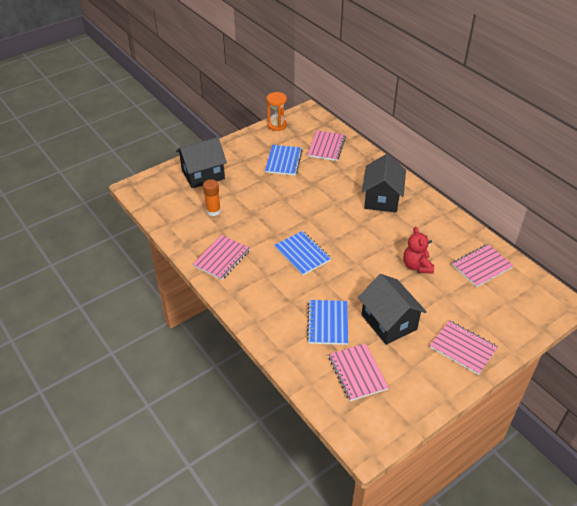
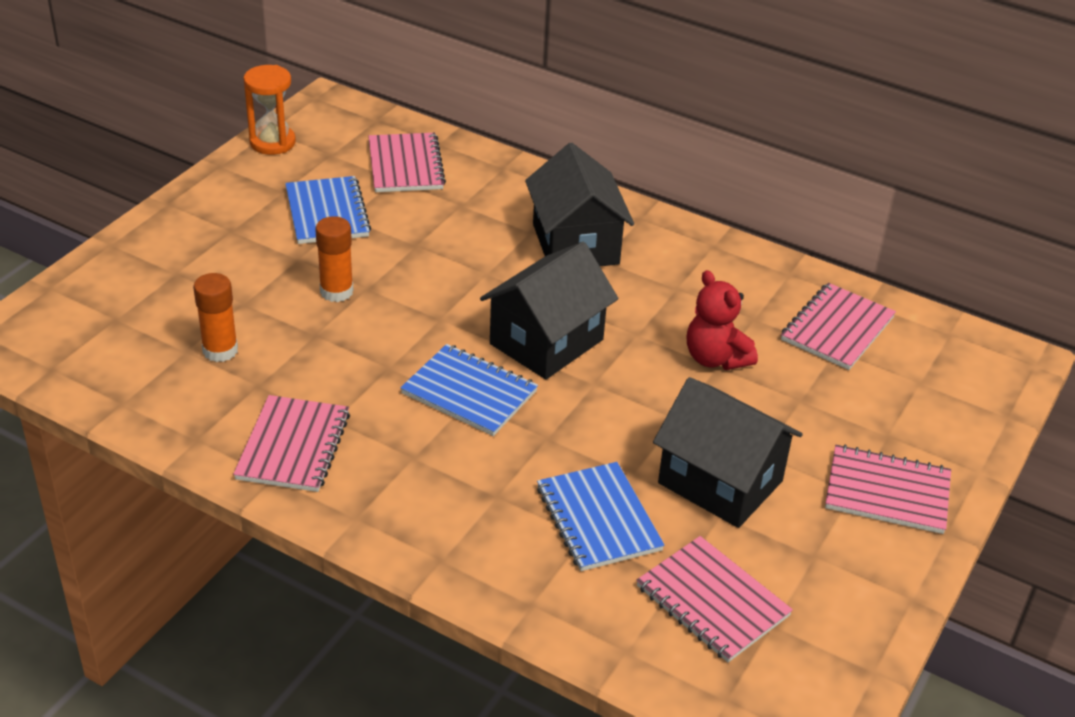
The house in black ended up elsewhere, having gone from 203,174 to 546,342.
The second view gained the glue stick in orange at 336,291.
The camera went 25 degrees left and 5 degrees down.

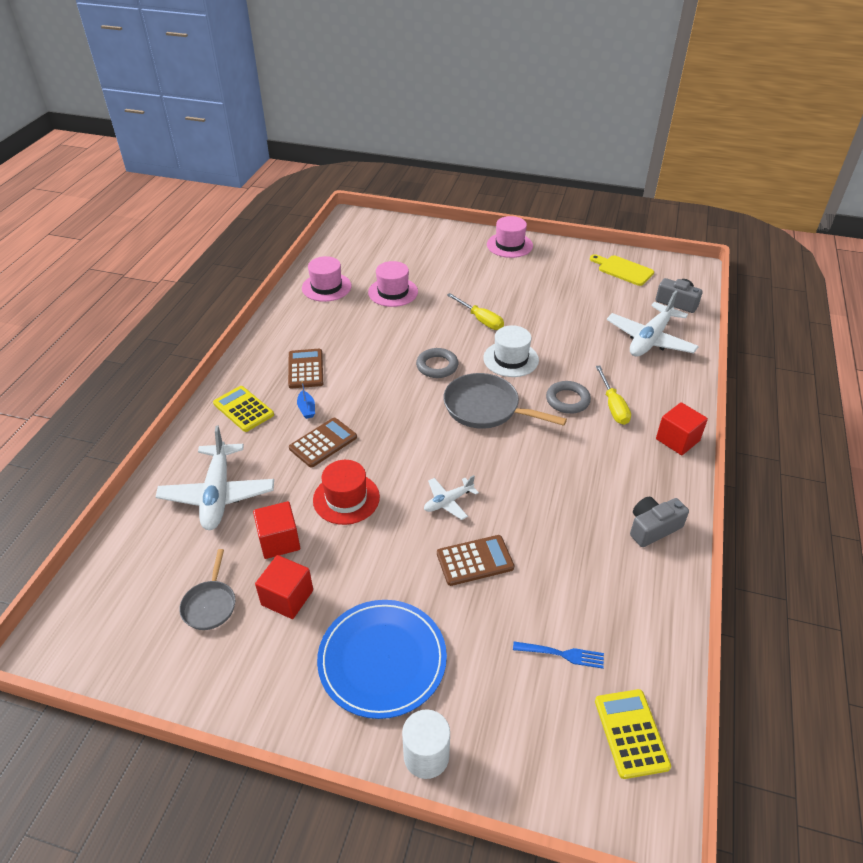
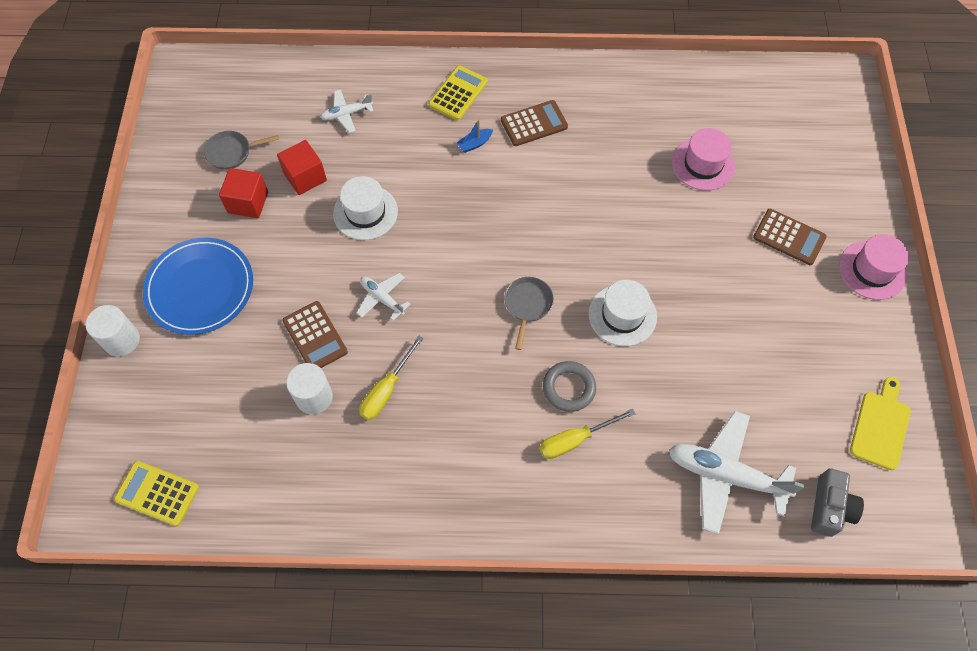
The second view lost the hat in pink at 326,287.
The screwdriver in yellow ended up elsewhere, having gone from 480,320 to 386,390.
The second view lost the ring in grey at 437,366.
The size of the pan in grey at 486,408 changed by a factor of 0.57.
The second view lost the cube in red at 677,440.
The calculator in brown ended up elsewhere, having gone from 323,443 to 789,237.
The size of the plane in white at 218,494 changed by a factor of 0.52.
What was the hat in red at 346,498 turned into the hat in white at 365,212.
The second view lost the camera in grey at 653,528.
The second view lost the fork in blue at 561,654.
The calculator in yellow at 631,733 ended up facing another way, 135 degrees counterclockwise from before.
The second view gained the cylinder in white at 314,397.
The camera went 75 degrees right and 20 degrees up.

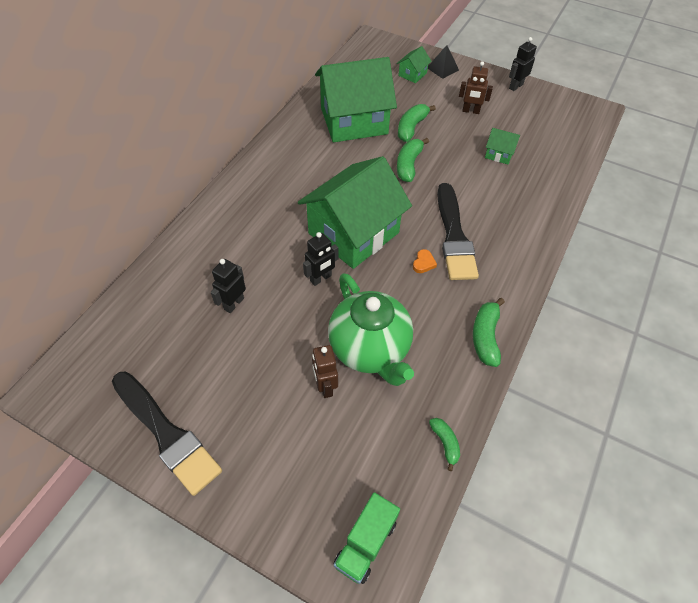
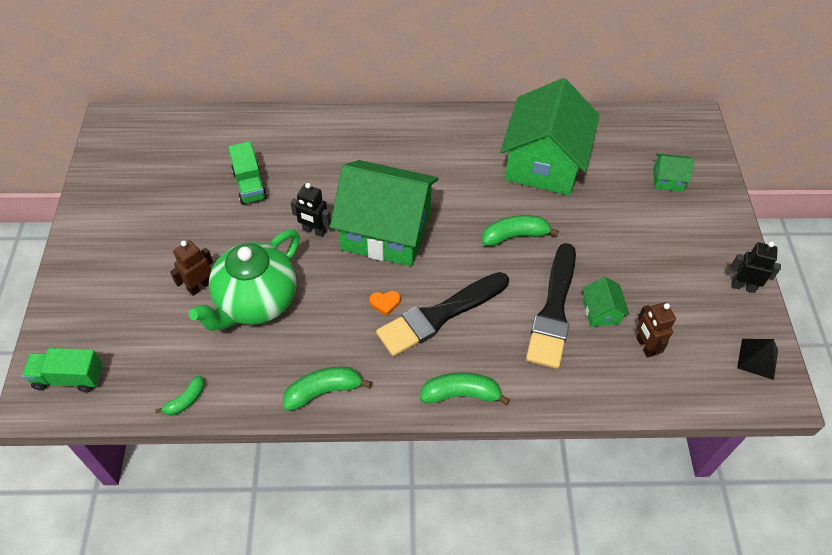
The pyramid in black ended up elsewhere, having gone from 442,69 to 757,359.
The house in green at 354,121 ended up facing another way, 60 degrees clockwise from before.
The robot in brown ended up elsewhere, having gone from 470,111 to 645,346.
The banana in green ended up elsewhere, having gone from 411,128 to 461,394.
Where the robot in black stood at 233,303, the truck in green came to stand at 249,185.
The brush in black ended up elsewhere, having gone from 167,434 to 553,311.
The camera went 60 degrees right and 0 degrees up.

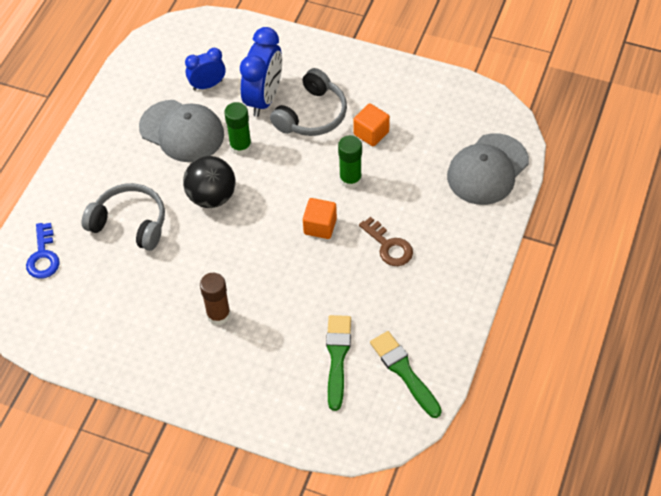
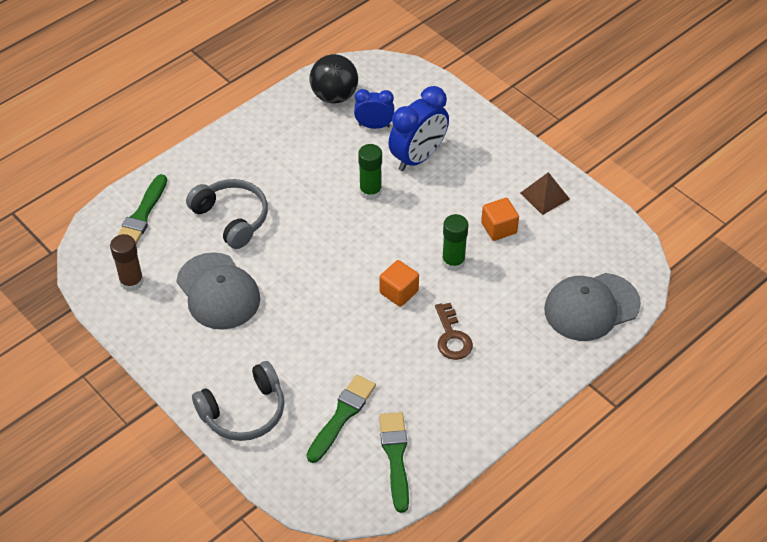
The headphones in grey ended up elsewhere, having gone from 312,115 to 244,412.
The cap in grey ended up elsewhere, having gone from 182,131 to 218,291.
The ball in black ended up elsewhere, having gone from 212,197 to 334,96.
Where the key in blue stood at 43,256, the brush in green came to stand at 142,215.
The glue stick in brown ended up elsewhere, having gone from 218,314 to 131,282.
The second view gained the pyramid in brown at 545,196.
The camera went 25 degrees right and 5 degrees down.

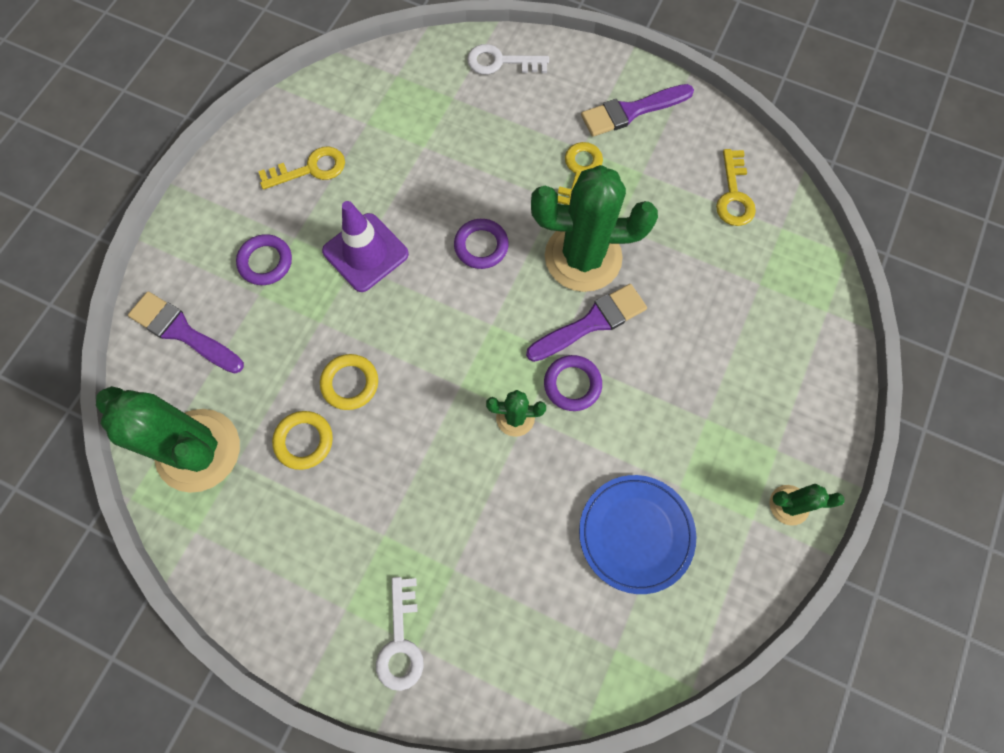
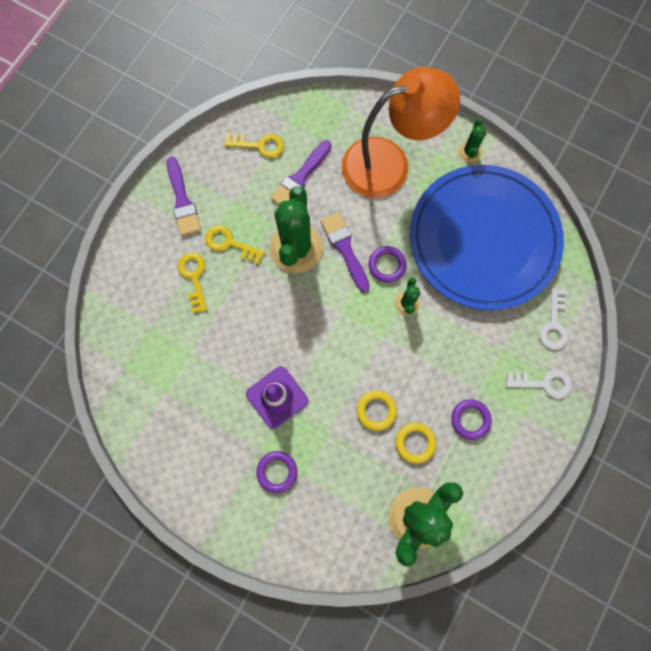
The key in white ended up elsewhere, having gone from 500,62 to 554,324.
The key in yellow ended up elsewhere, having gone from 310,169 to 194,277.
The ring in purple ended up elsewhere, having gone from 481,246 to 470,419.
The brush in purple ended up elsewhere, having gone from 182,332 to 300,178.
The size of the plate in blue at 636,534 changed by a factor of 2.16.
The second view gained the lamp in orange at 389,163.
The camera went 85 degrees left and 5 degrees up.

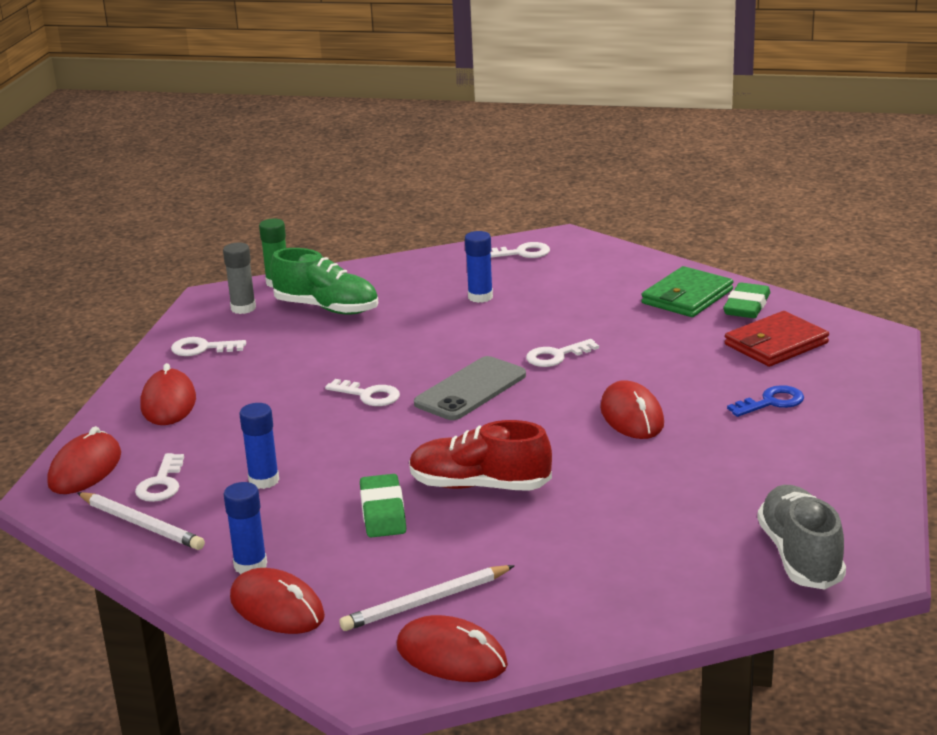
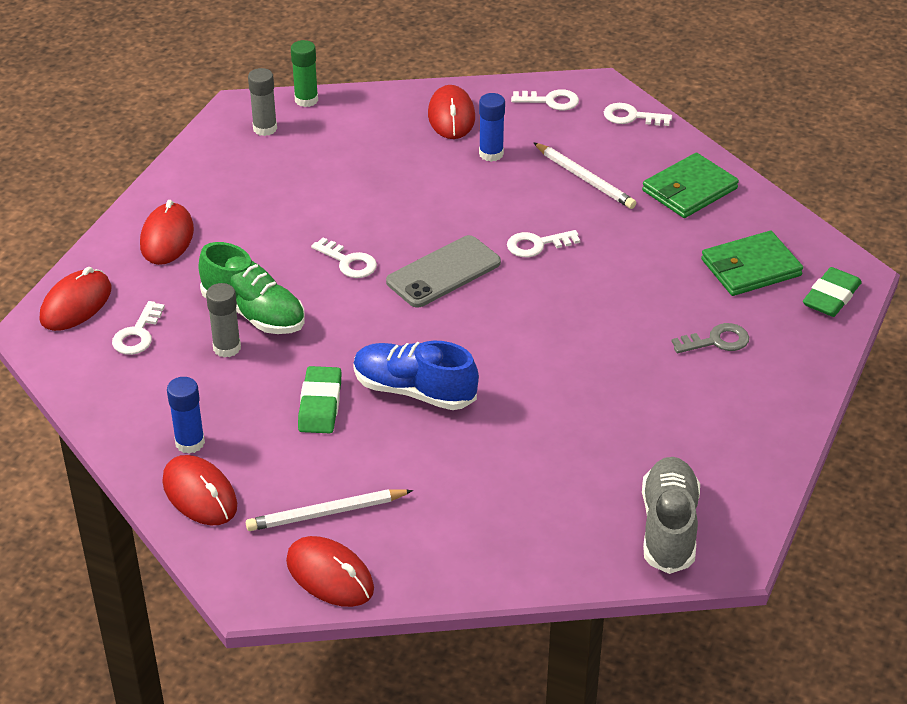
The shoe in green ended up elsewhere, having gone from 327,308 to 254,313.
The eraser in green ended up elsewhere, having gone from 747,306 to 831,297.
What was the wallet in red at 776,344 turned into the wallet in green at 750,268.
The key in white ended up elsewhere, having gone from 202,348 to 631,117.
The mouse in red ended up elsewhere, having gone from 632,416 to 451,116.
What was the key in blue at 771,402 turned into the key in grey at 716,341.
What was the glue stick in blue at 264,480 turned into the glue stick in grey at 227,348.
What was the shoe in red at 479,486 turned into the shoe in blue at 414,391.
The pencil in white ended up elsewhere, having gone from 141,524 to 585,179.
The camera went 10 degrees right and 15 degrees up.

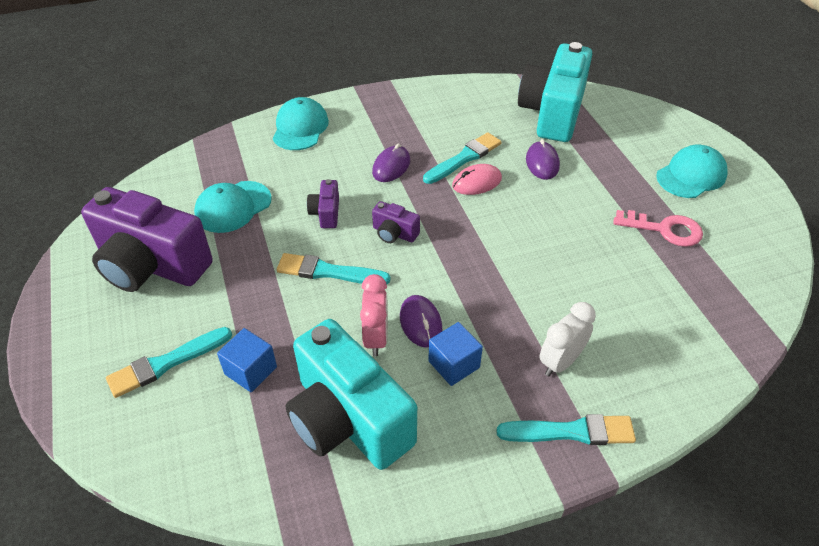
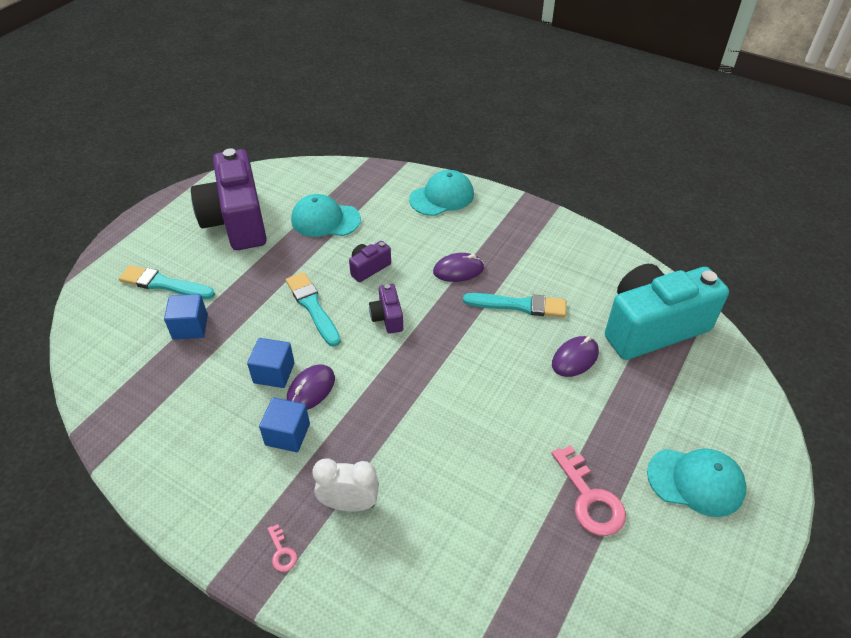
The second view lost the mouse in pink at 476,182.
Where the clock in pink stood at 376,338, the cube in blue came to stand at 274,373.
The second view lost the camera in turquoise at 348,419.
Where the brush in turquoise stood at 571,432, the key in pink came to stand at 282,552.
The camera went 50 degrees right and 0 degrees up.

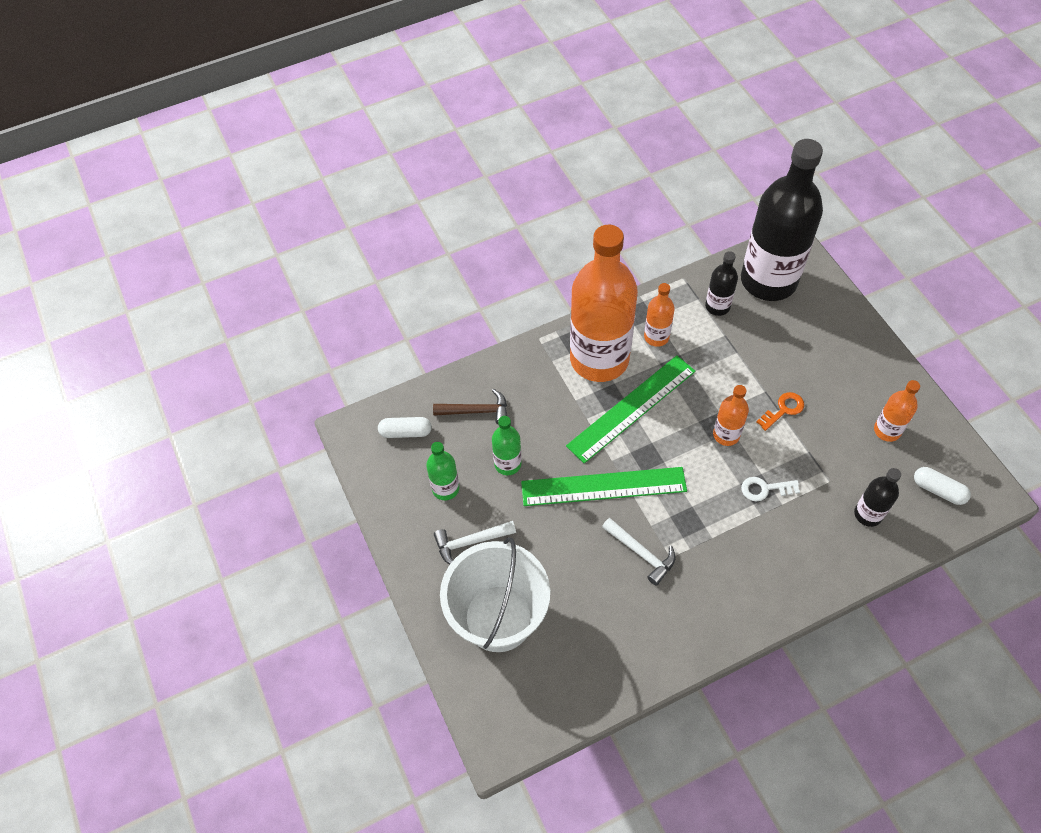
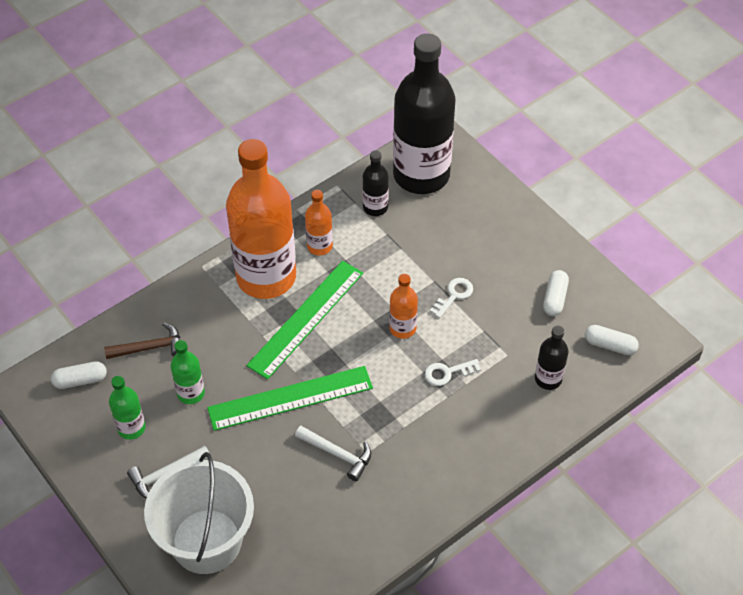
Where the bottle in orange stood at 887,430, the capsule in white came to stand at 555,298.
What was the key in orange at 783,410 turned into the key in white at 454,295.
The camera went 15 degrees left and 5 degrees down.

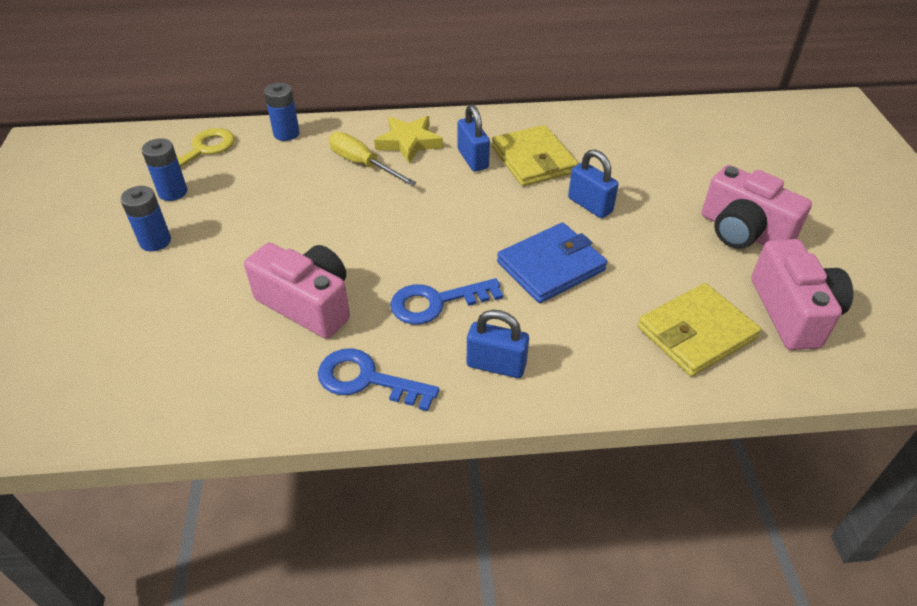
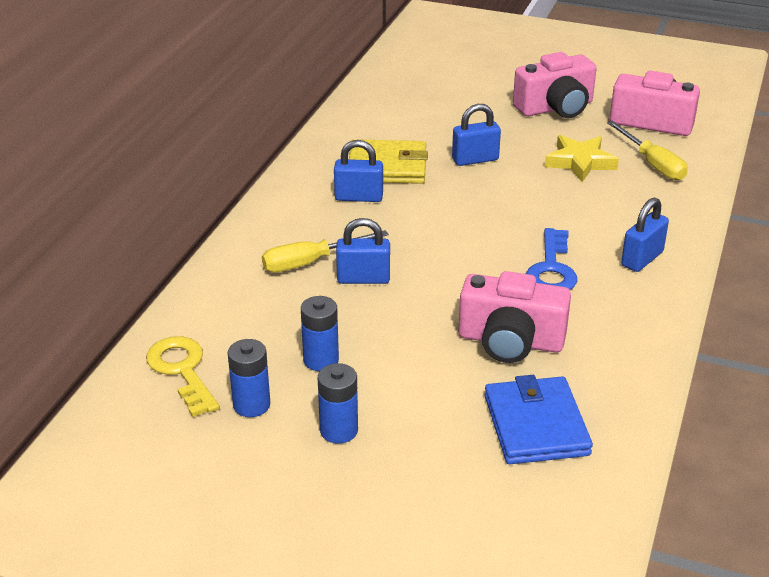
The battery in blue ended up elsewhere, having gone from 286,133 to 321,360.
The star in yellow ended up elsewhere, having gone from 409,142 to 580,162.
The wallet in blue ended up elsewhere, having gone from 551,266 to 536,425.
The camera in pink at 307,304 ended up facing another way, 135 degrees counterclockwise from before.
Where the wallet in yellow stood at 696,333, the screwdriver in yellow came to stand at 652,164.
The second view lost the key in blue at 366,380.
The second view gained the padlock in blue at 363,279.
The camera went 65 degrees left and 10 degrees down.

